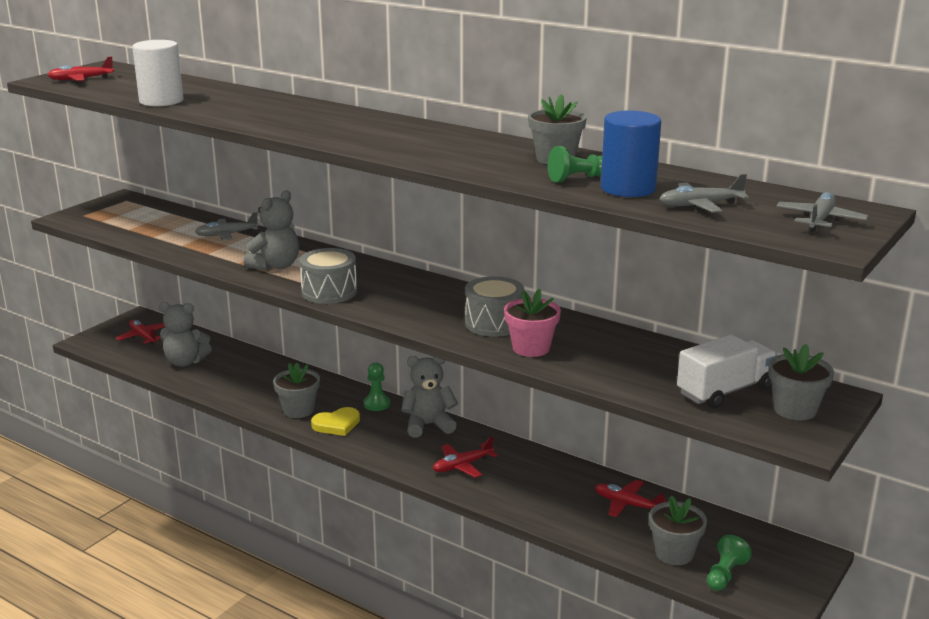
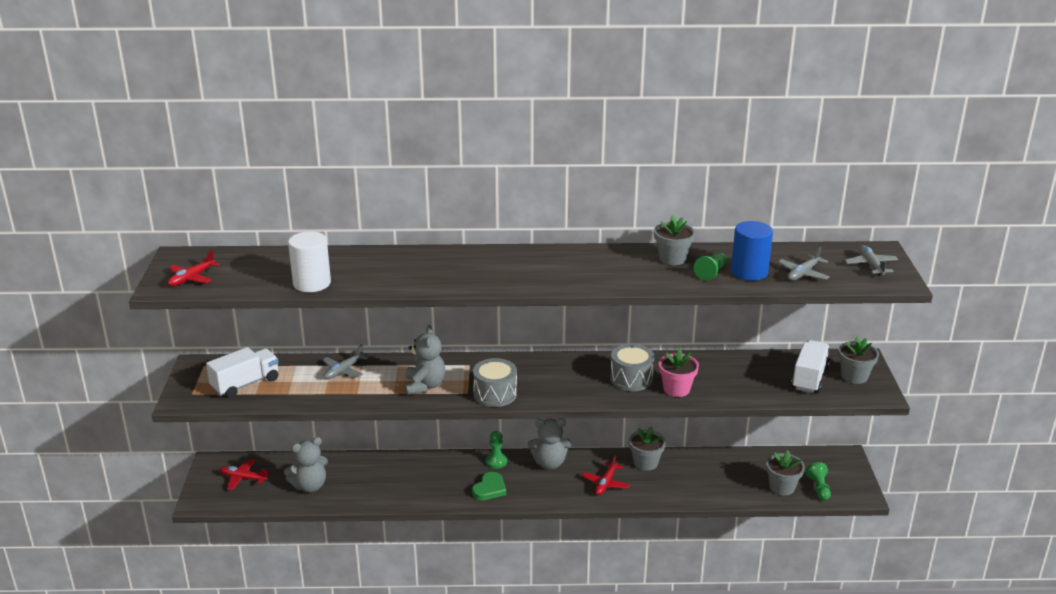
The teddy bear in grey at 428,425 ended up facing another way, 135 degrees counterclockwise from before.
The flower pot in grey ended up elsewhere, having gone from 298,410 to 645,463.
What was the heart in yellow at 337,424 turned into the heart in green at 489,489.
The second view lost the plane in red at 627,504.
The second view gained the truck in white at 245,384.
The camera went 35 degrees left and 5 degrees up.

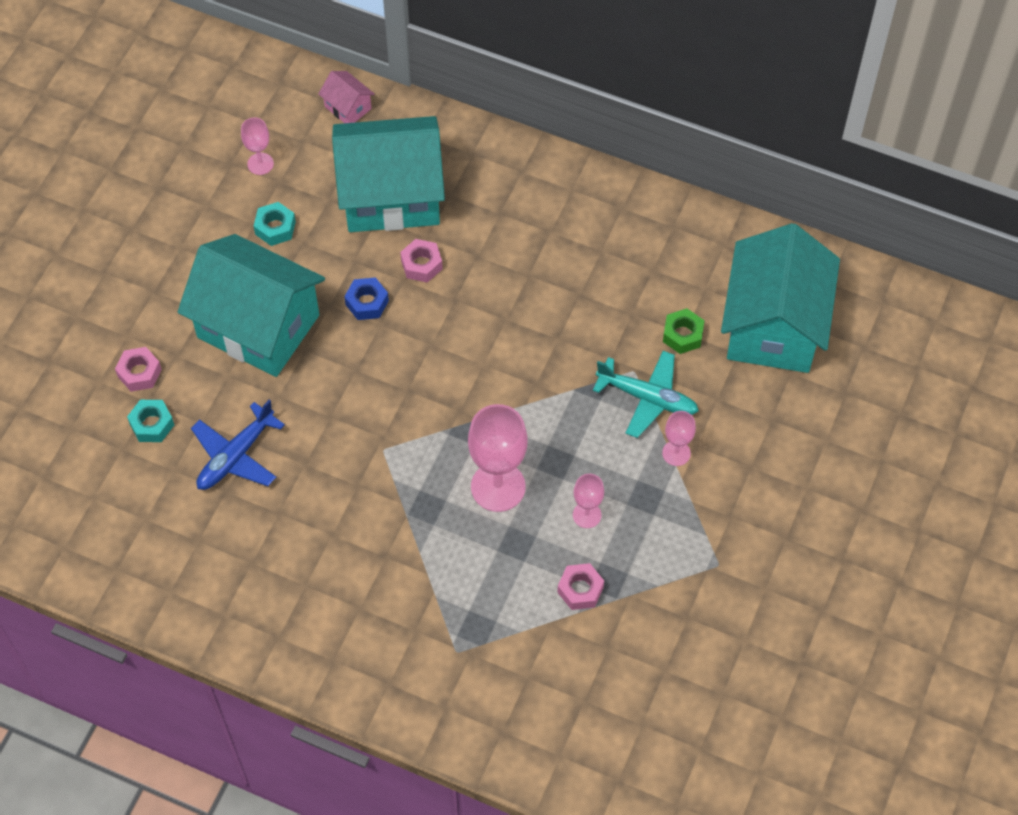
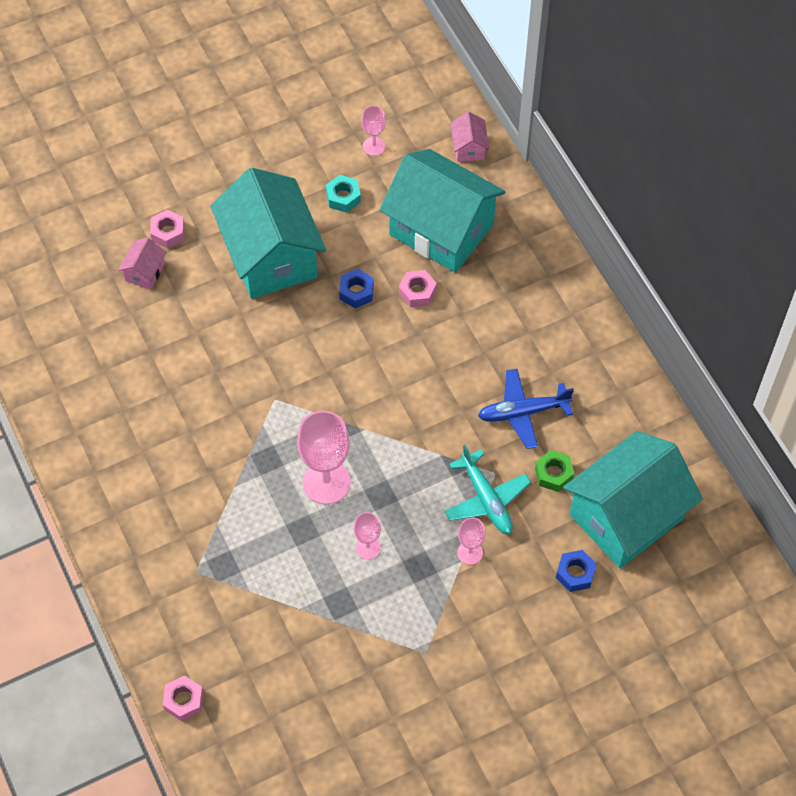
Where the nut in turquoise stood at 152,424, the house in pink came to stand at 145,272.
The plane in blue ended up elsewhere, having gone from 235,456 to 522,412.
The nut in pink ended up elsewhere, having gone from 580,590 to 184,700.
The second view gained the nut in blue at 575,573.
The camera went 40 degrees right and 0 degrees up.

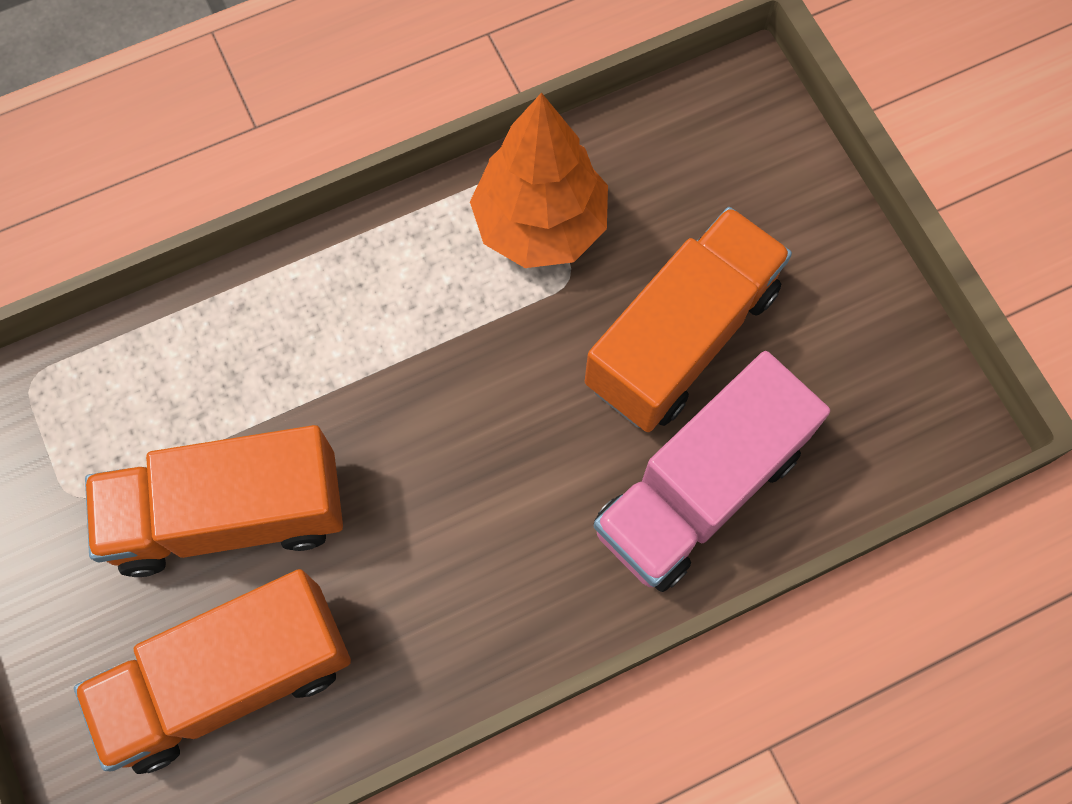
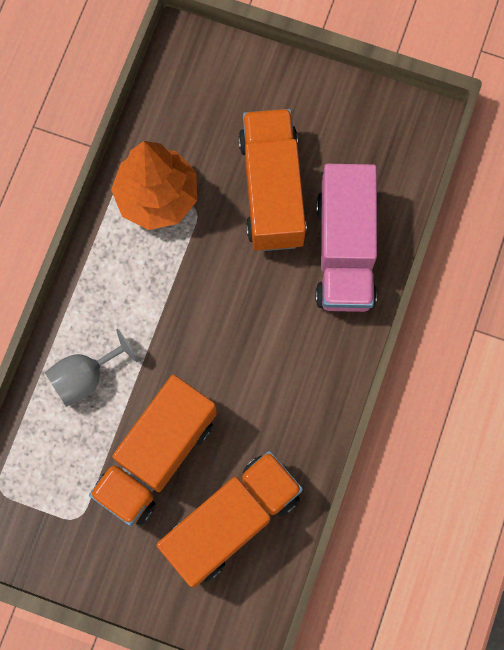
The truck in orange at 230,679 ended up facing another way, 150 degrees counterclockwise from before.
The second view gained the goblet in grey at 85,377.
The camera went 45 degrees left and 5 degrees up.

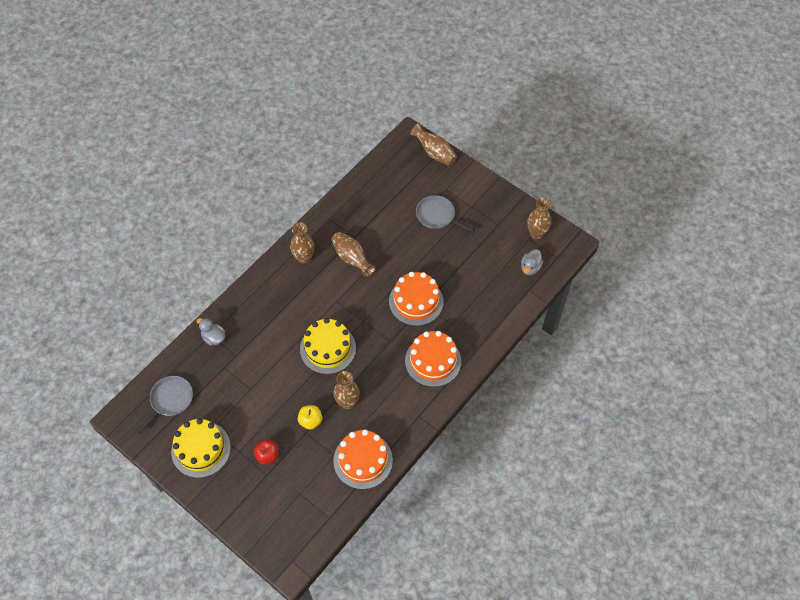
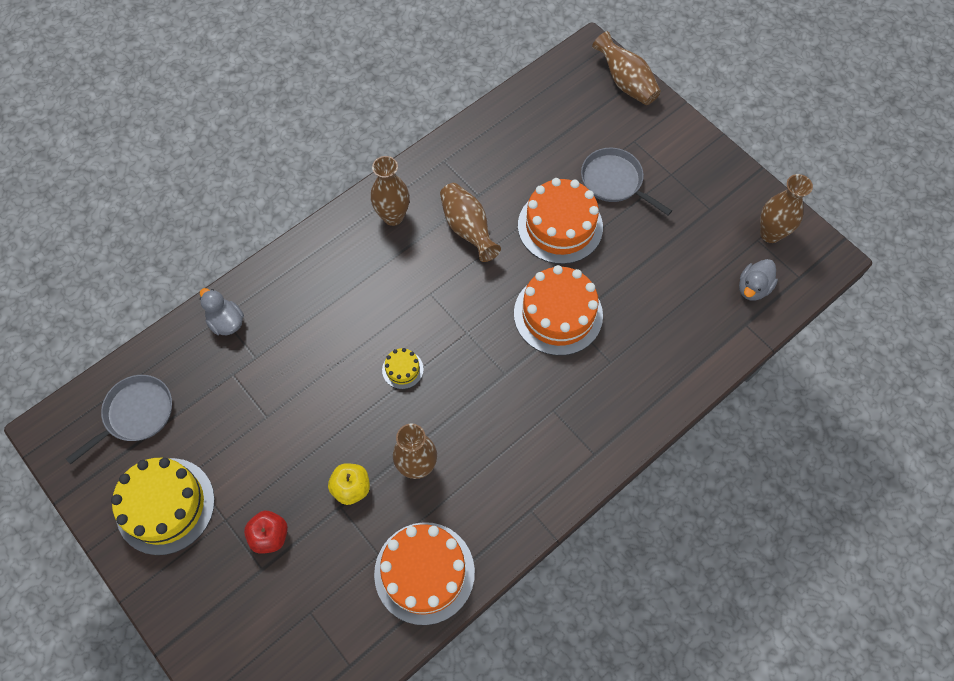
The size of the cake in yellow at 328,348 changed by a factor of 0.45.
The cake in orange ended up elsewhere, having gone from 433,361 to 560,226.
The camera went 10 degrees right and 5 degrees up.

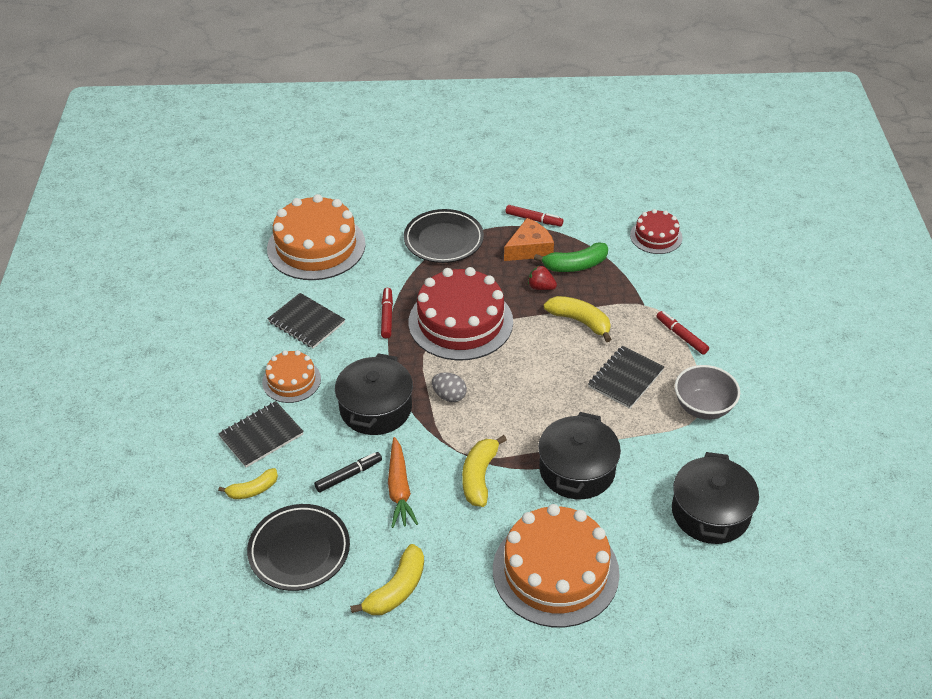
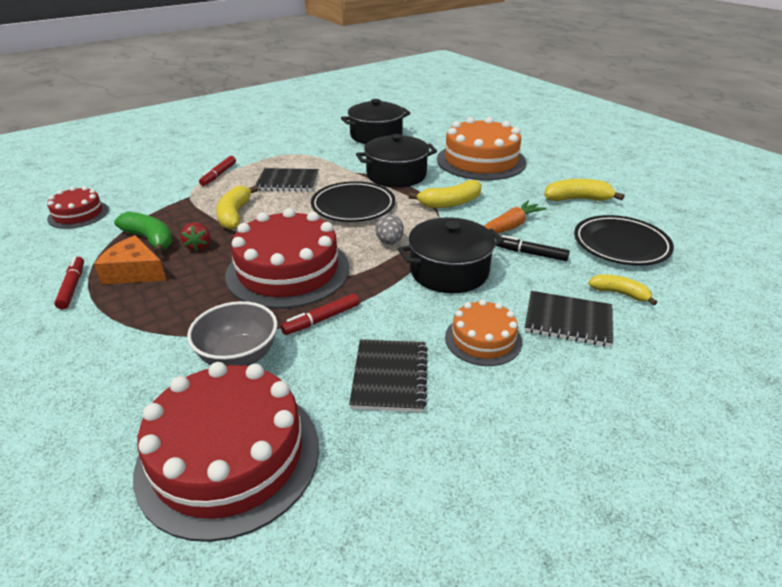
What was the cake in orange at 316,246 turned into the cake in red at 229,456.
The plate in black ended up elsewhere, having gone from 443,240 to 353,206.
The bowl in grey ended up elsewhere, having gone from 703,407 to 239,357.
The camera went 125 degrees left and 10 degrees down.

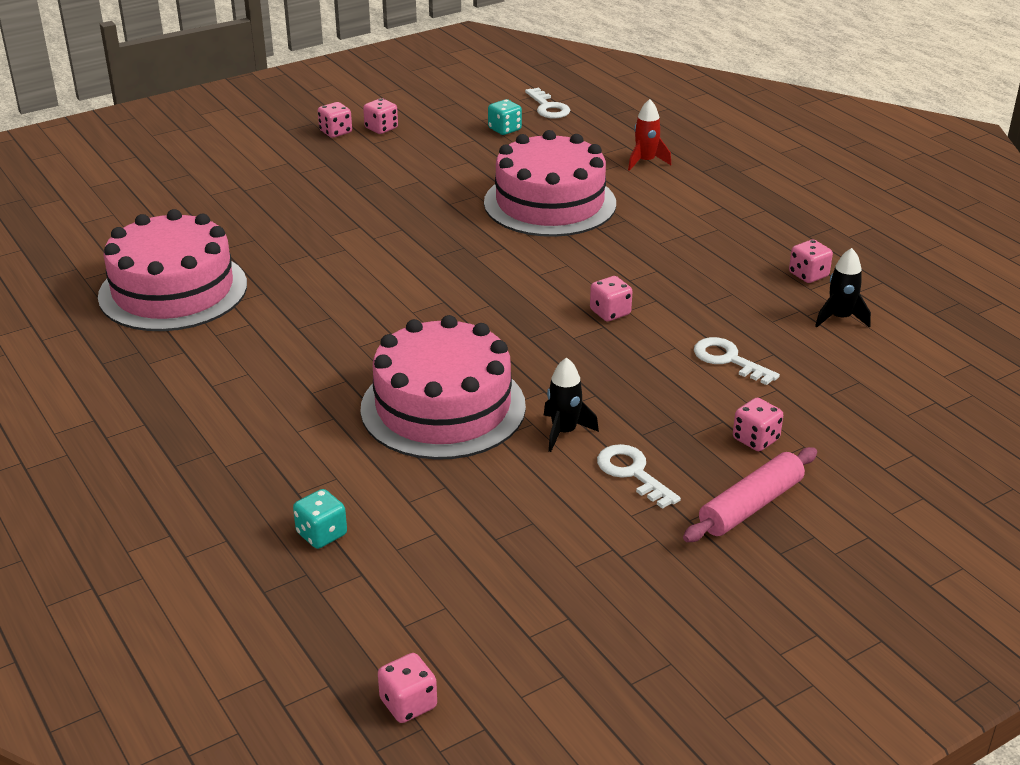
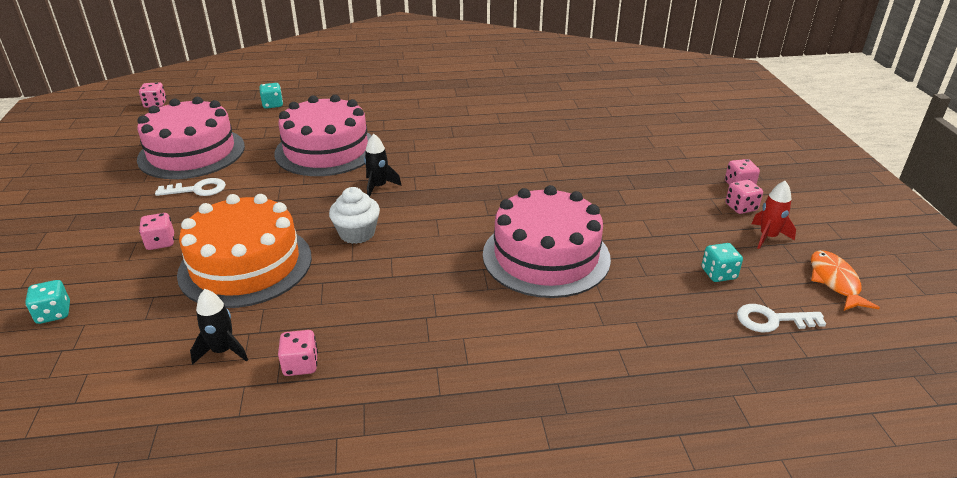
The rocket in red ended up elsewhere, having gone from 645,162 to 768,237.
The cake in pink ended up elsewhere, having gone from 173,290 to 192,153.
Where the dice in pink stood at 610,312, the cupcake in white came to stand at 357,233.
Where the key in white stood at 728,360, the cake in orange came to stand at 245,265.
The rocket in black ended up elsewhere, having gone from 564,432 to 378,187.
The second view lost the rolling pin in pink at 750,505.
The second view gained the fish in orange at 835,281.
The second view gained the dice in turquoise at 54,313.
The camera went 115 degrees right and 0 degrees up.

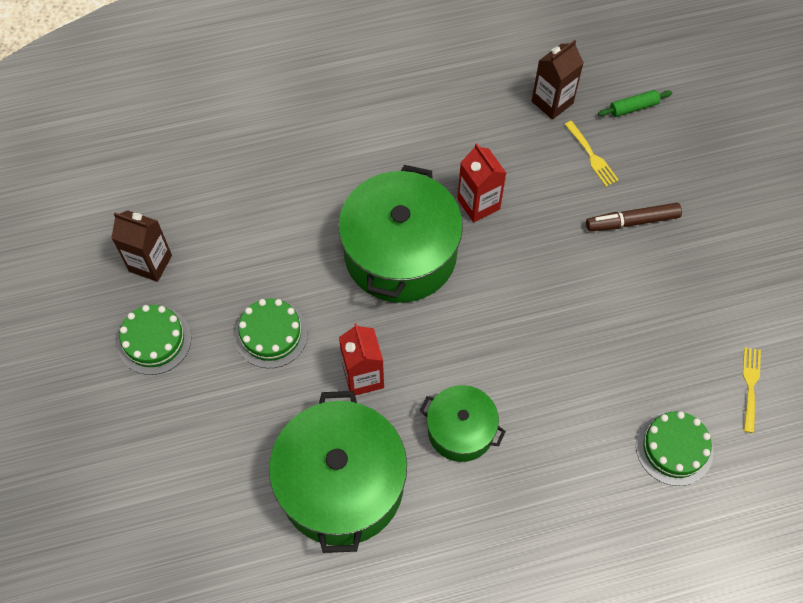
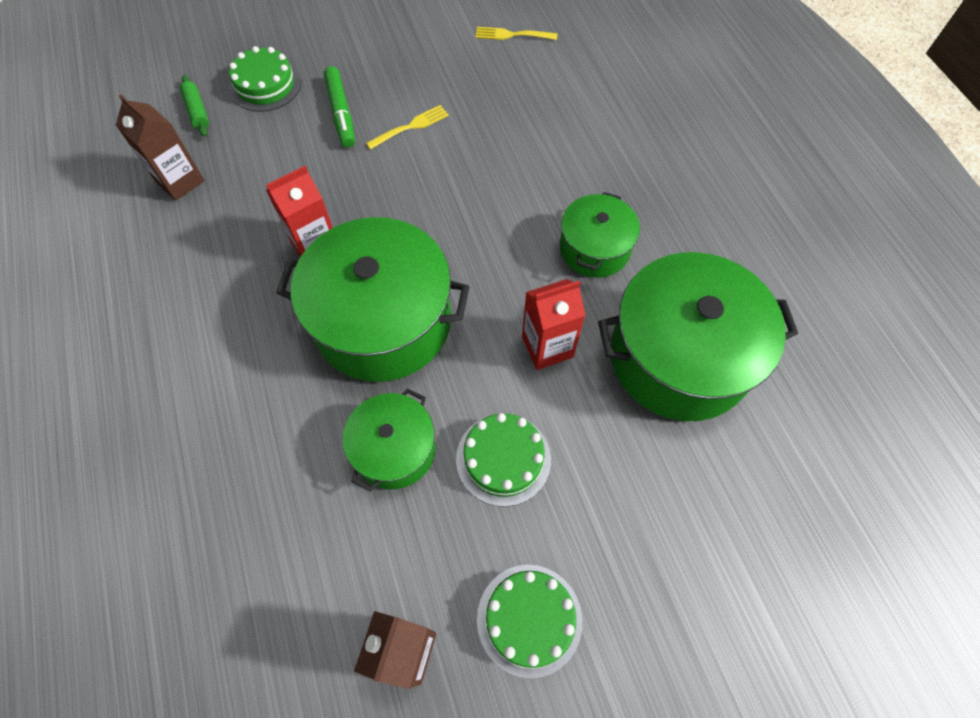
The fork in yellow ended up elsewhere, having gone from 591,156 to 411,127.
What was the marker in brown at 632,221 turned into the marker in green at 341,113.
The cake in green ended up elsewhere, having gone from 674,448 to 265,85.
The second view gained the pot in green at 394,449.
The camera went 95 degrees left and 0 degrees up.

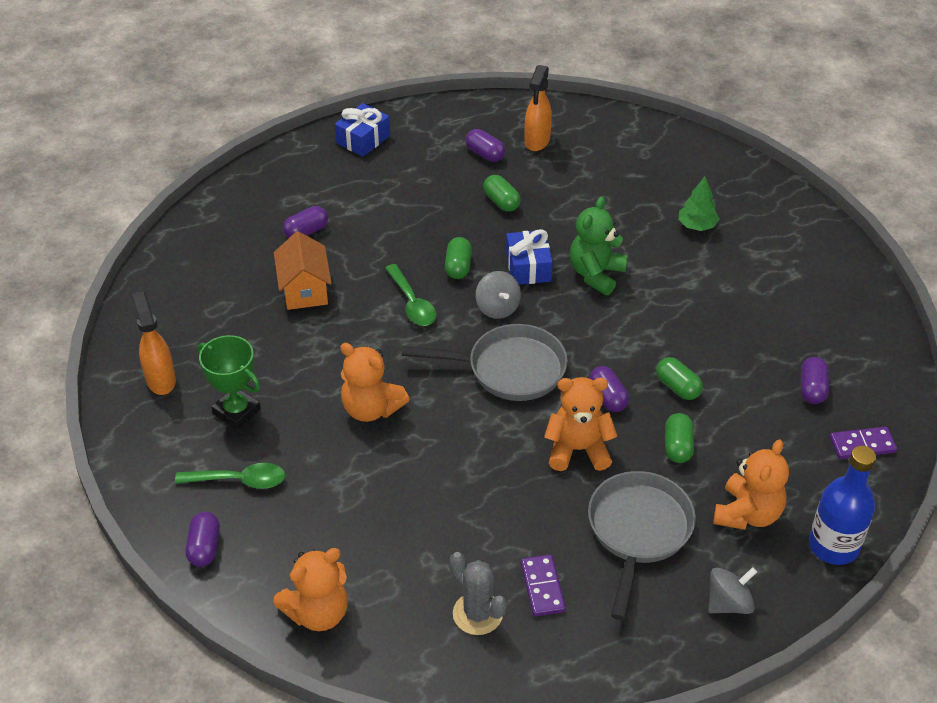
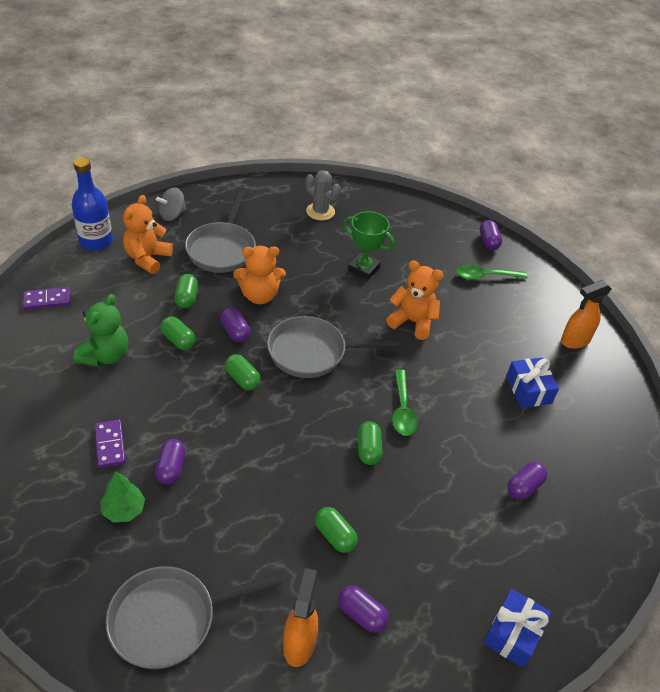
The teddy bear in green ended up elsewhere, having gone from 596,274 to 105,356.
The gift in blue ended up elsewhere, having gone from 528,267 to 528,390.
The second view lost the house in orange at 305,290.
The spoon in green at 412,303 ended up facing another way, 150 degrees counterclockwise from before.
The second view lost the spinning top in grey at 497,308.
The spray bottle in orange at 161,380 ended up facing another way, 90 degrees clockwise from before.
The trophy in green ended up elsewhere, having gone from 236,411 to 363,269.
The capsule in purple ended up elsewhere, having gone from 812,389 to 171,468.
The second view lost the teddy bear in orange at 318,612.
The domino in purple ended up elsewhere, having gone from 542,587 to 110,445.
The second view gained the capsule in green at 242,379.
The second view gained the pan in grey at 170,619.
The camera went 170 degrees right and 0 degrees up.

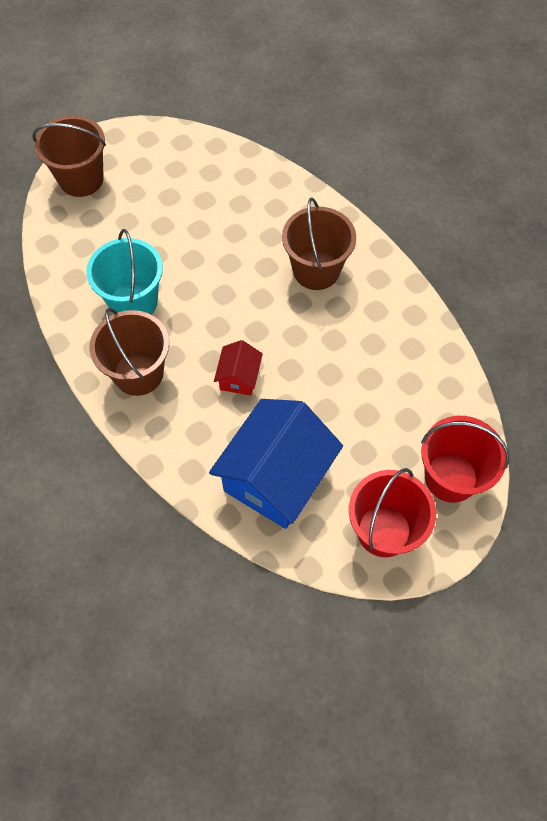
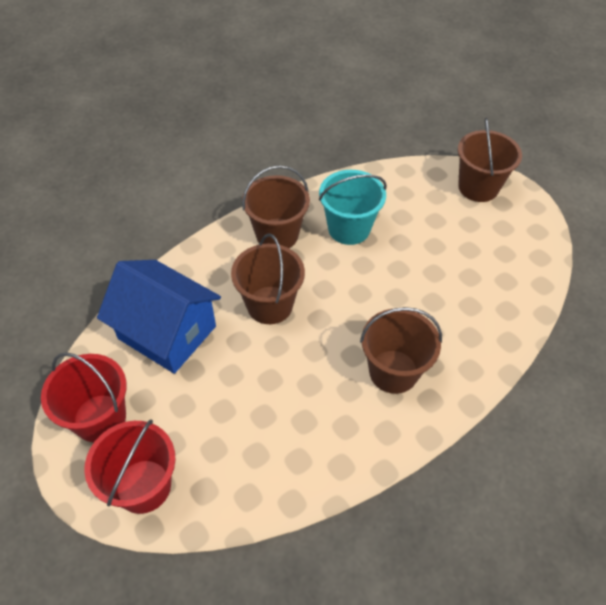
Where the house in red stood at 239,377, the bucket in brown came to stand at 269,305.
The camera went 90 degrees right and 10 degrees down.

